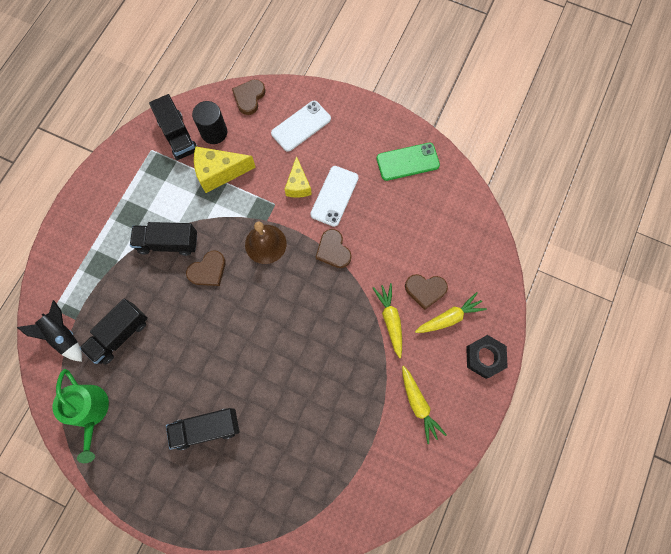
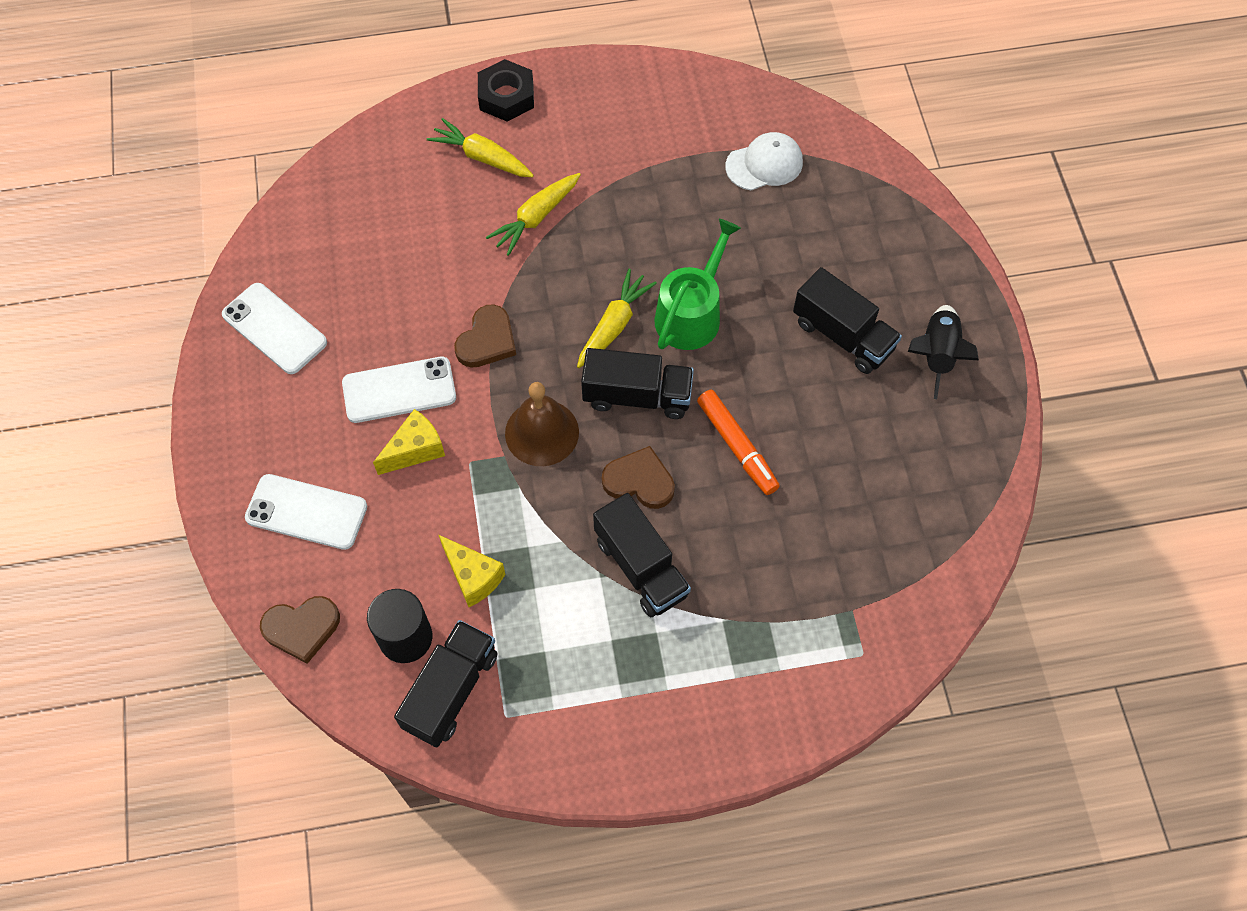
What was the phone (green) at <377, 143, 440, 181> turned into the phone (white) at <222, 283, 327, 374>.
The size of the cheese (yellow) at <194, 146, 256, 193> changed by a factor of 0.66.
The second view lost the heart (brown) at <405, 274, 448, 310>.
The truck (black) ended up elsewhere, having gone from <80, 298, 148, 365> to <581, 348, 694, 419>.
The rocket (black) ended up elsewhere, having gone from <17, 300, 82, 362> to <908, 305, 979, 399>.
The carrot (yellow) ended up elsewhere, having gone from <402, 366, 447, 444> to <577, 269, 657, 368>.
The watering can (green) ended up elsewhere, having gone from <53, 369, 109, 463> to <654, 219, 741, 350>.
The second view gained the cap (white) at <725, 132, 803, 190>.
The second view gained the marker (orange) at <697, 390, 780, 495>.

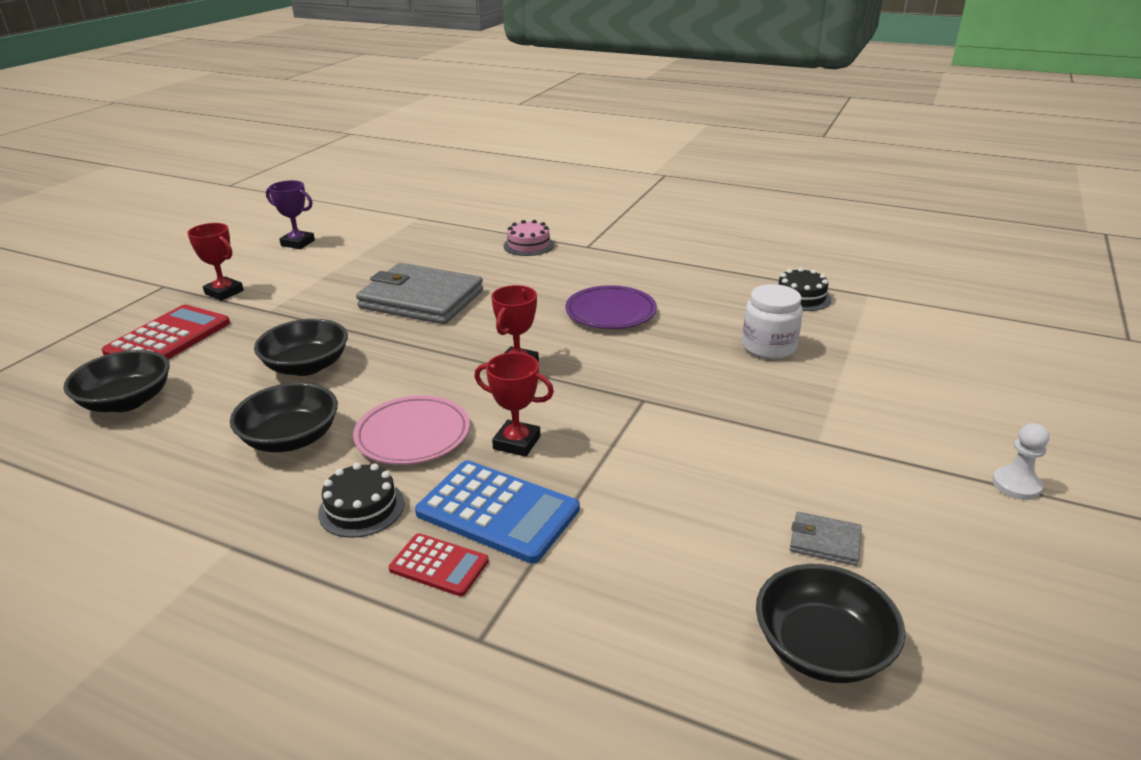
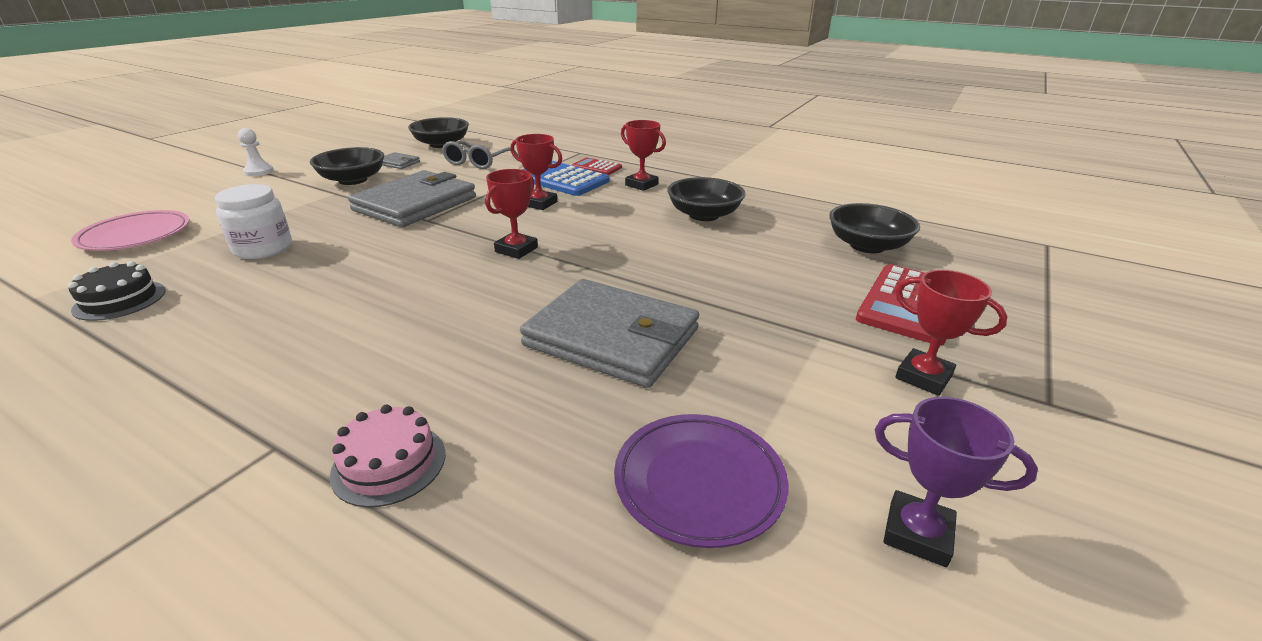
The plate (purple) ended up elsewhere, having gone from <565, 285, 657, 329> to <614, 414, 789, 548>.
The bowl (black) ended up elsewhere, having gone from <254, 319, 348, 376> to <310, 147, 384, 185>.
The plate (pink) ended up elsewhere, having gone from <353, 395, 470, 465> to <71, 210, 190, 251>.
Where the cake (black) stood at <318, 463, 405, 538>, the trophy (red) came to stand at <621, 120, 666, 191>.
The second view gained the glasses (grey) at <442, 141, 518, 169>.
The second view gained the wallet (grey) at <348, 170, 476, 227>.

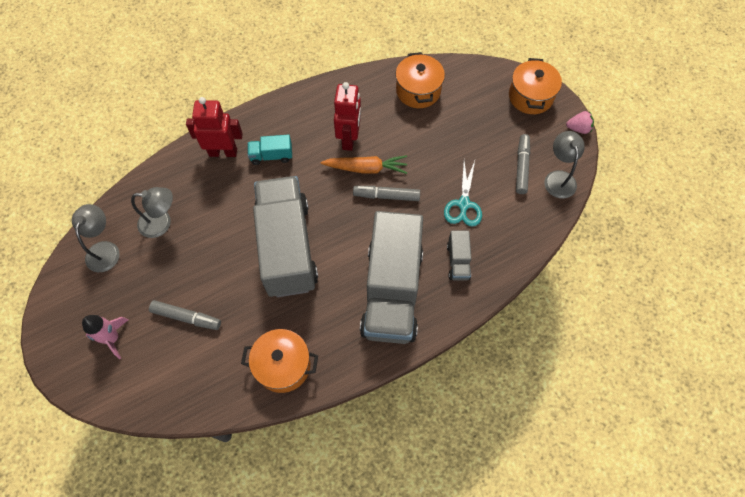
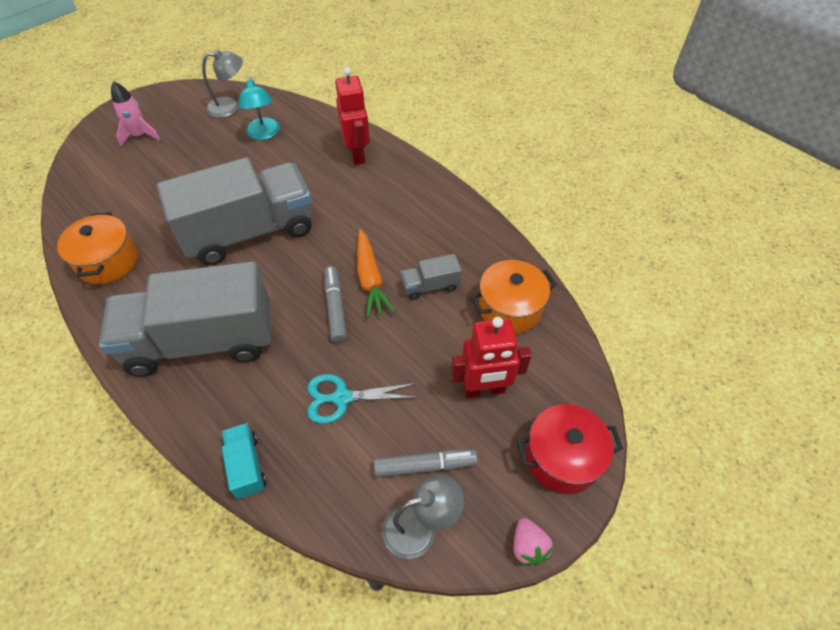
What was the pot (orange) at <509, 58, 562, 114> turned into the pot (red) at <517, 404, 623, 494>.
The robot (red) ended up elsewhere, having gone from <334, 82, 361, 151> to <451, 317, 532, 398>.
The truck (turquoise) ended up elsewhere, having gone from <248, 135, 292, 165> to <222, 423, 267, 499>.
What was the lamp (grey) at <131, 187, 173, 238> turned into the lamp (turquoise) at <239, 76, 280, 140>.
The truck (grey) ended up elsewhere, having gone from <447, 231, 471, 281> to <401, 254, 462, 300>.
The second view lost the marker (grey) at <149, 300, 221, 330>.

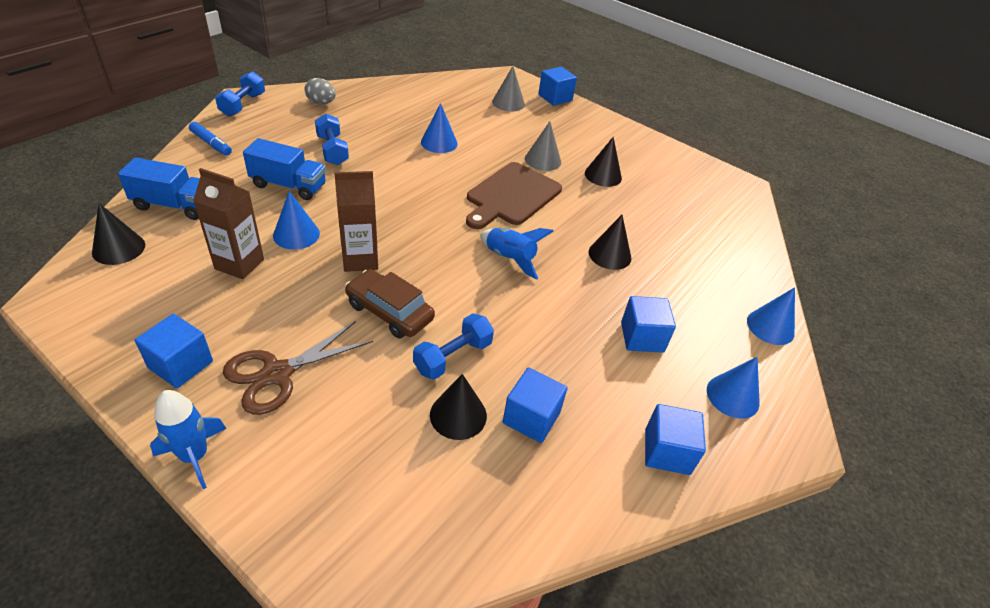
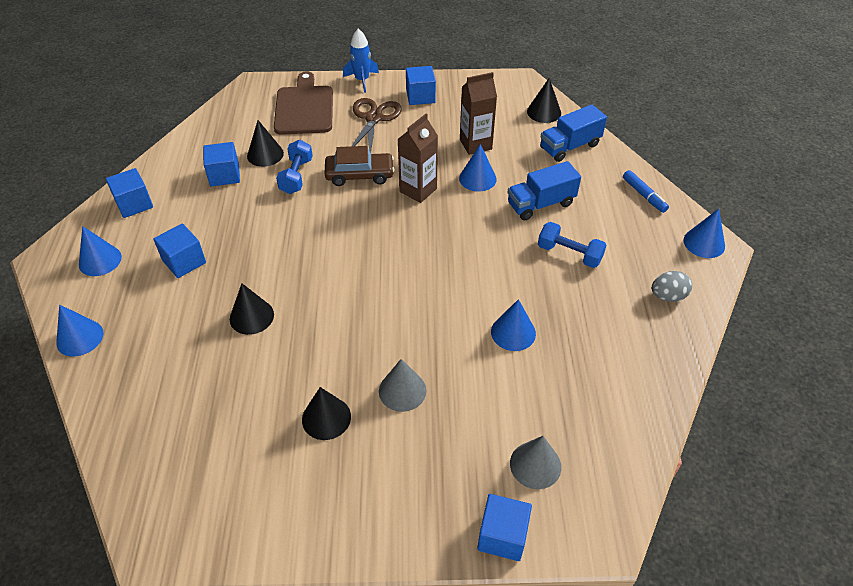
Where the dumbbell (blue) stood at <215, 71, 265, 116>, the cone (blue) came to stand at <684, 209, 725, 258>.
The marker (blue) at <189, 122, 232, 156> ended up facing another way, 120 degrees counterclockwise from before.
The cutting board (brown) ended up elsewhere, having gone from <466, 162, 562, 229> to <274, 71, 333, 135>.
The second view lost the rocket (blue) at <480, 228, 553, 280>.

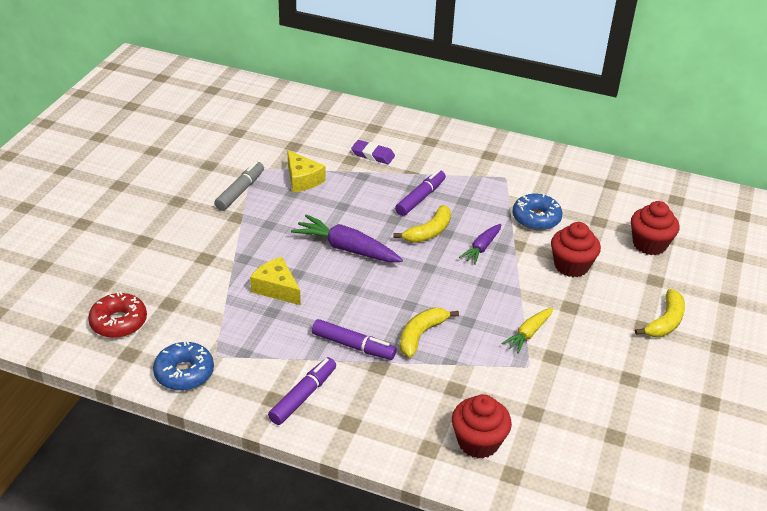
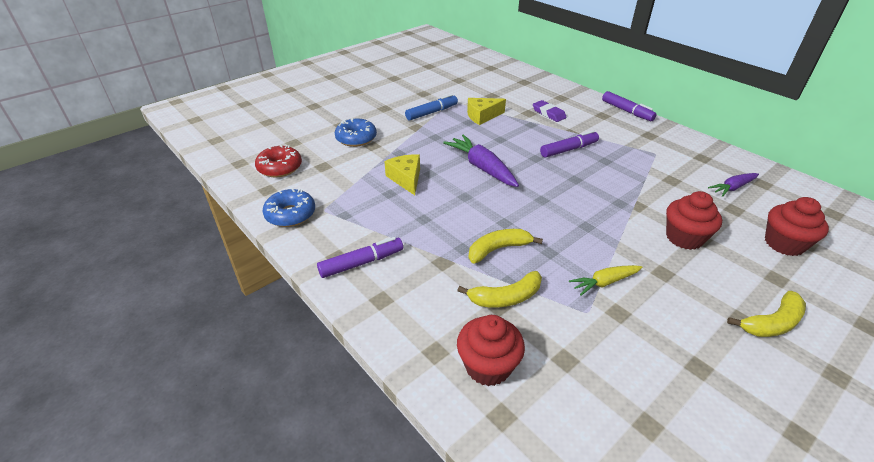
The cheese (yellow) at <287, 150, 326, 192> ended up facing another way, 75 degrees clockwise from before.
What was the marker (grey) at <214, 162, 264, 211> turned into the marker (blue) at <405, 94, 458, 121>.
The donut (blue) ended up elsewhere, having gone from <512, 194, 563, 230> to <335, 118, 377, 147>.
The banana (yellow) ended up elsewhere, having gone from <394, 205, 451, 243> to <457, 271, 542, 308>.
The carrot (purple) ended up elsewhere, having gone from <459, 224, 501, 265> to <708, 173, 759, 197>.
The marker (purple) ended up elsewhere, having gone from <312, 319, 396, 360> to <602, 91, 657, 121>.

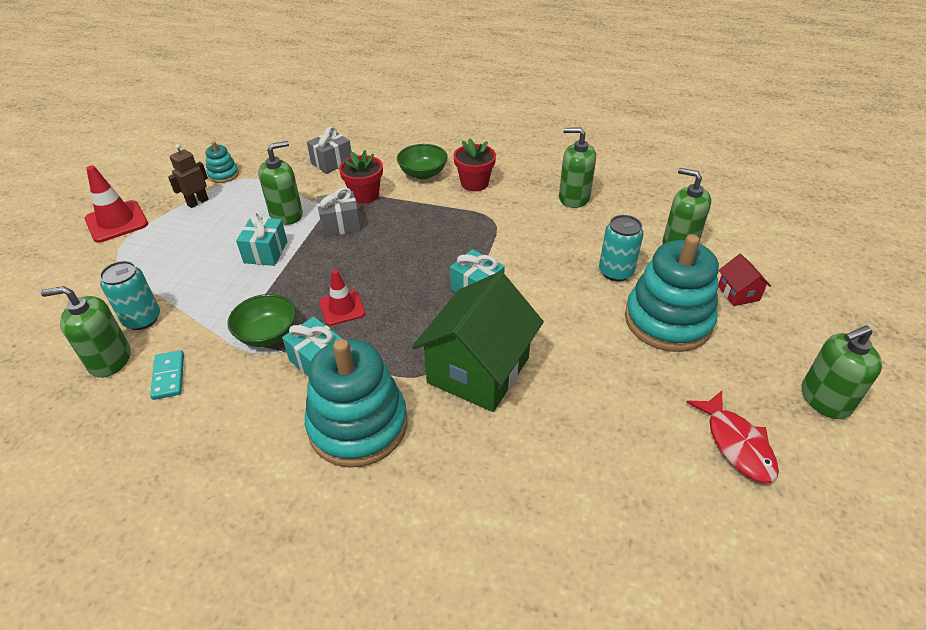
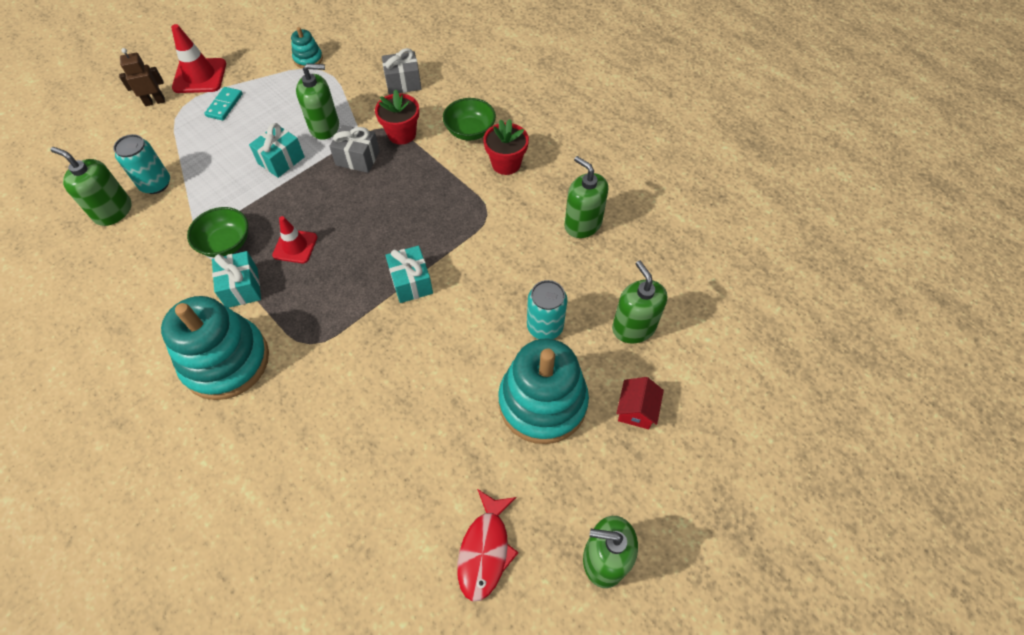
The robot (brown) ended up elsewhere, having gone from <168, 144, 209, 208> to <119, 48, 165, 106>.
The second view lost the house (green) at <412, 271, 544, 412>.
The domino (turquoise) ended up elsewhere, having gone from <150, 350, 184, 400> to <205, 87, 243, 120>.

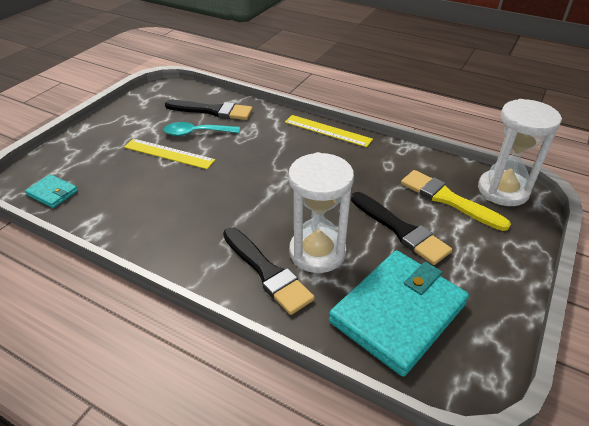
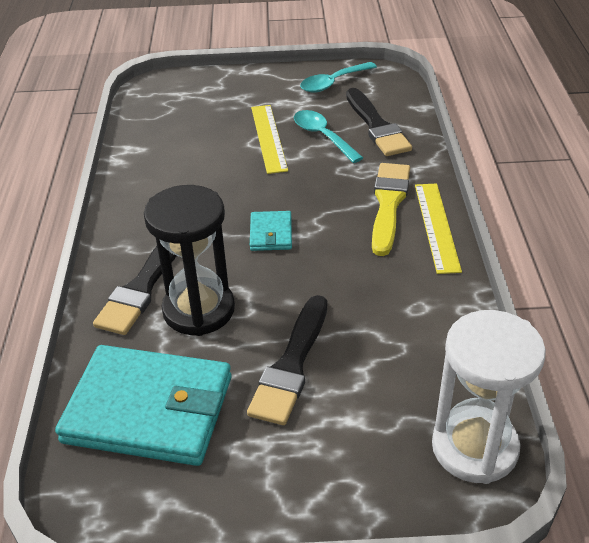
What was the hourglass (white) at <289, 152, 354, 273> turned into the hourglass (black) at <144, 185, 235, 336>.
The brush (yellow) ended up elsewhere, having gone from <401, 170, 511, 231> to <372, 163, 410, 256>.
The wallet (turquoise) ended up elsewhere, having gone from <25, 174, 78, 208> to <250, 211, 292, 251>.
The second view gained the spoon (turquoise) at <300, 62, 377, 93>.

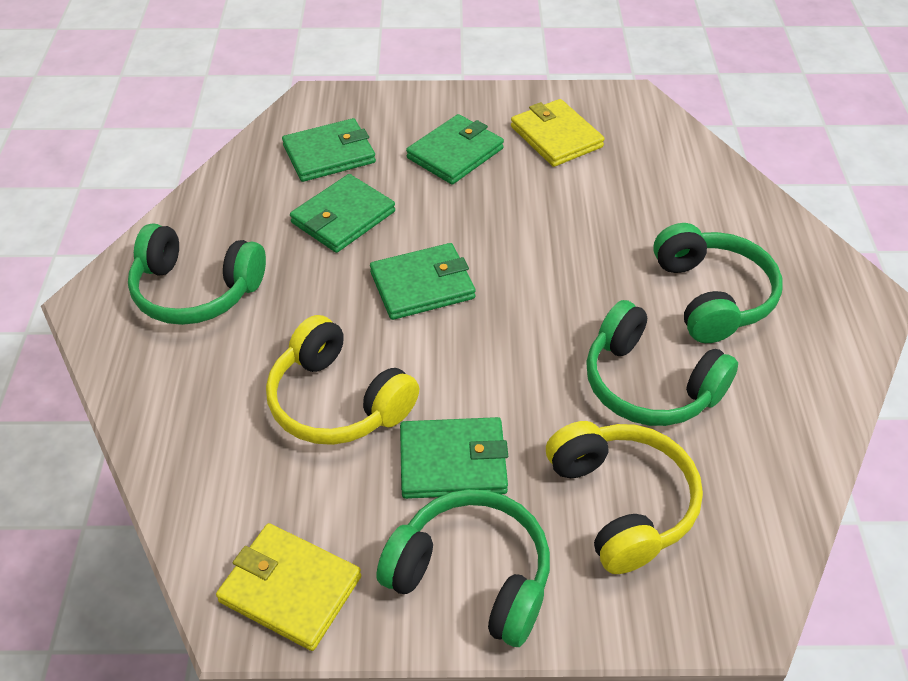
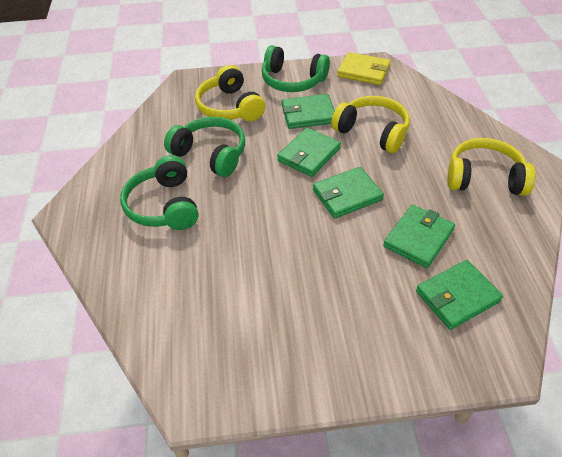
The second view lost the wallet (yellow) at <511, 99, 605, 167>.
The wallet (green) ended up elsewhere, having gone from <406, 114, 504, 185> to <277, 128, 341, 177>.
What was the headphones (green) at <128, 223, 266, 325> turned into the headphones (yellow) at <447, 138, 535, 196>.

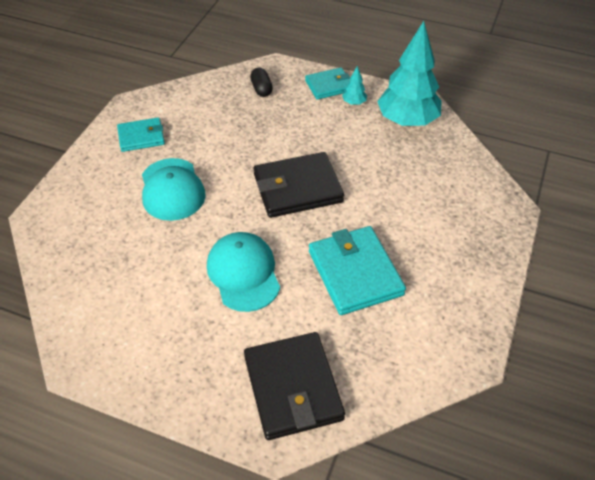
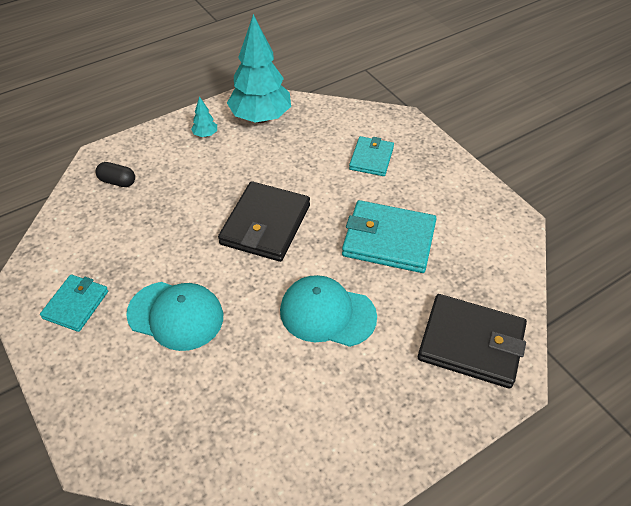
The wallet (turquoise) ended up elsewhere, having gone from <305, 67, 350, 100> to <349, 136, 394, 176>.

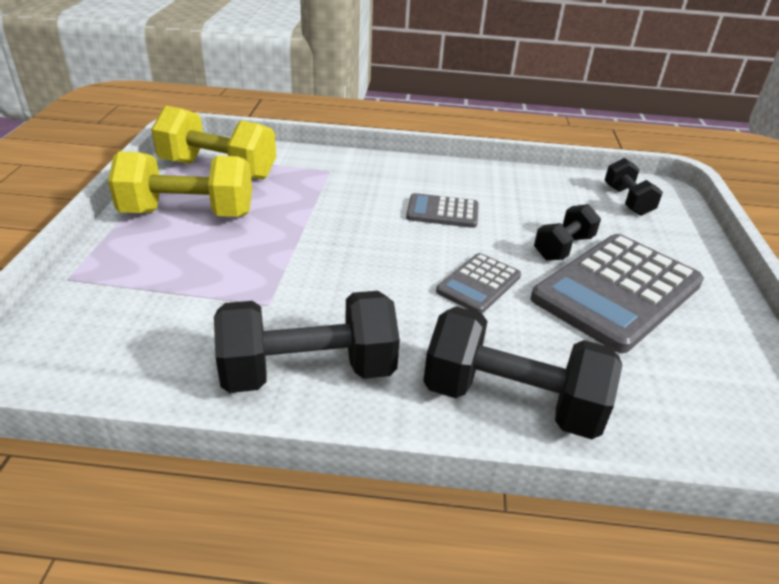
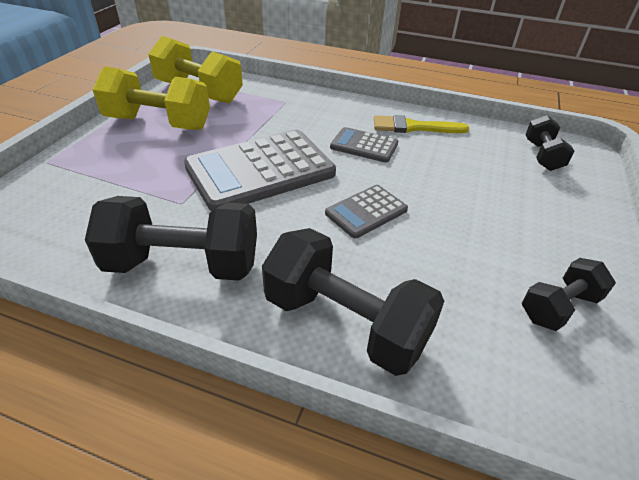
The dumbbell (black) ended up elsewhere, having gone from <534, 204, 601, 260> to <522, 258, 616, 331>.
The calculator (grey) ended up elsewhere, having gone from <531, 234, 704, 353> to <184, 130, 336, 212>.
The second view gained the brush (yellow) at <374, 115, 469, 133>.

